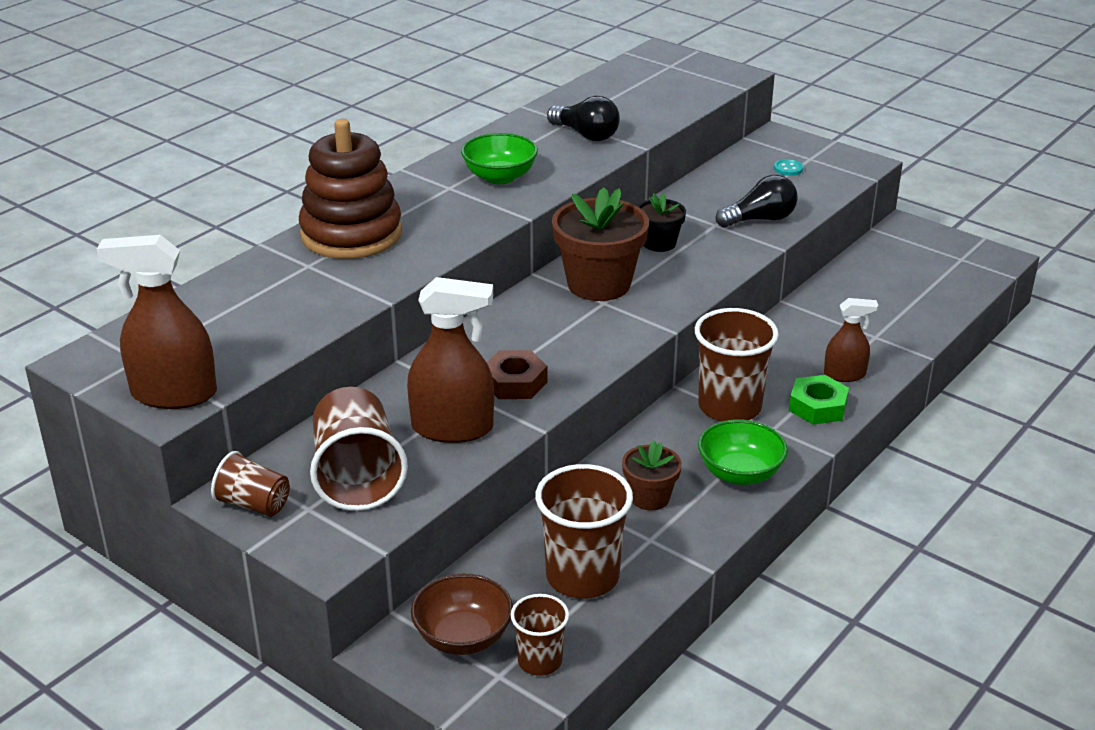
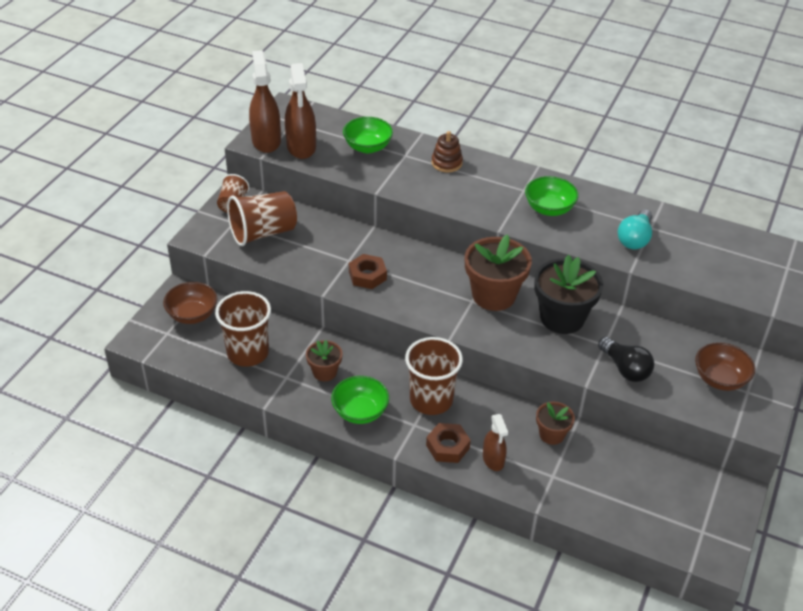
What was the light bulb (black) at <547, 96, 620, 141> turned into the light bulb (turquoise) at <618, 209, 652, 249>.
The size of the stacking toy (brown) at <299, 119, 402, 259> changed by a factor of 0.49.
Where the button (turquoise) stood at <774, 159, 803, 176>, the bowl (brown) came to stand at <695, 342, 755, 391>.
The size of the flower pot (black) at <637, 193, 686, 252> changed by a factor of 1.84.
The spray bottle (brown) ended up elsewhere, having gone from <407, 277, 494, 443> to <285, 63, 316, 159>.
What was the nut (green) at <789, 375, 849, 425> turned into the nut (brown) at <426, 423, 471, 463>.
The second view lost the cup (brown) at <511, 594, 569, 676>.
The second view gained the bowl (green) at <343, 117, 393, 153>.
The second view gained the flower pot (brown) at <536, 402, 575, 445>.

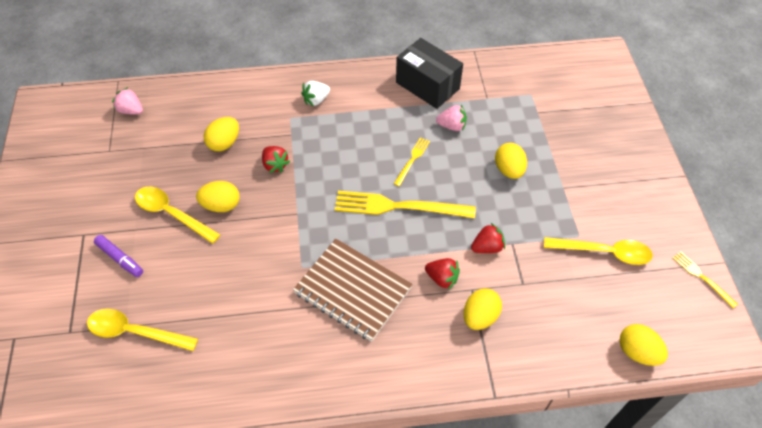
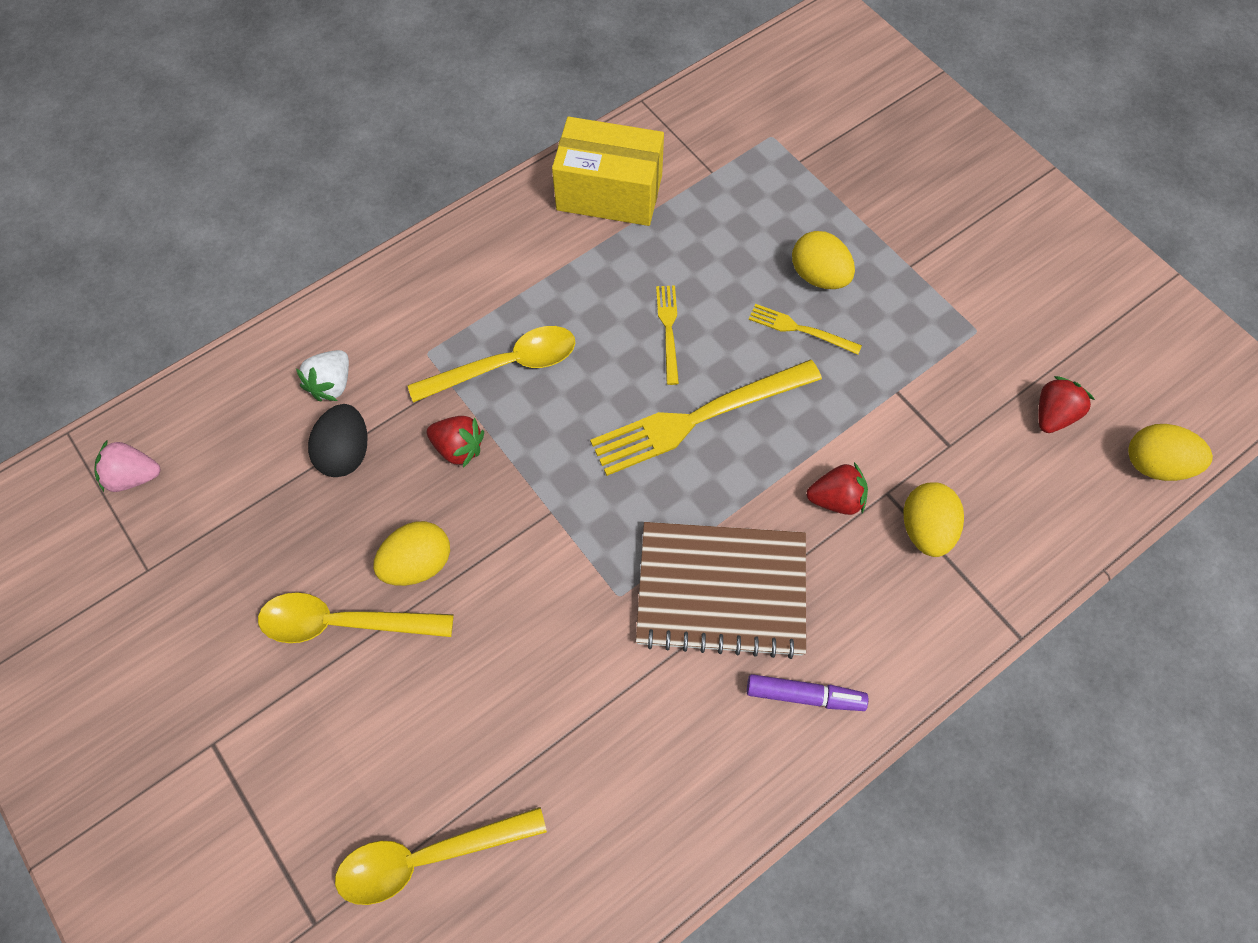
What was the box (black) at <396, 38, 463, 109> turned into the box (yellow) at <552, 117, 664, 226>.
The strawberry (white) ended up elsewhere, having gone from <301, 81, 330, 106> to <296, 350, 349, 402>.
The second view lost the strawberry (pink) at <436, 105, 467, 131>.
What was the egg (yellow) at <204, 117, 239, 151> turned into the egg (black) at <308, 404, 368, 477>.
The strawberry (red) ended up elsewhere, having gone from <471, 223, 505, 253> to <1039, 376, 1095, 433>.
The marker (purple) ended up elsewhere, having gone from <94, 235, 143, 277> to <747, 674, 868, 711>.
The spoon (yellow) ended up elsewhere, having gone from <544, 237, 653, 265> to <408, 326, 575, 403>.
The fork (yellow) ended up elsewhere, having gone from <673, 251, 738, 308> to <749, 304, 862, 355>.

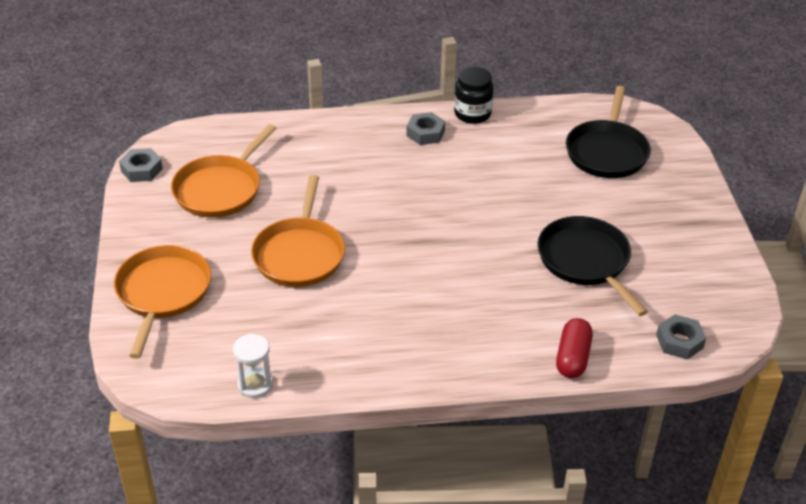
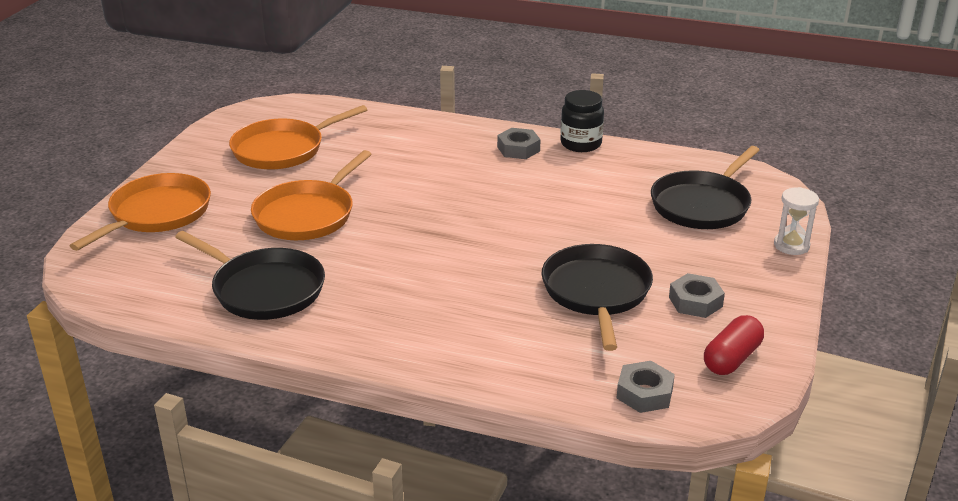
The nut (grey) ended up elsewhere, having gone from <119, 148, 163, 182> to <669, 273, 725, 318>.
The capsule (red) ended up elsewhere, having gone from <556, 318, 593, 378> to <704, 315, 764, 375>.
The hourglass (white) ended up elsewhere, having gone from <233, 334, 273, 398> to <774, 187, 819, 255>.
The second view gained the pan (black) at <175, 231, 325, 320>.

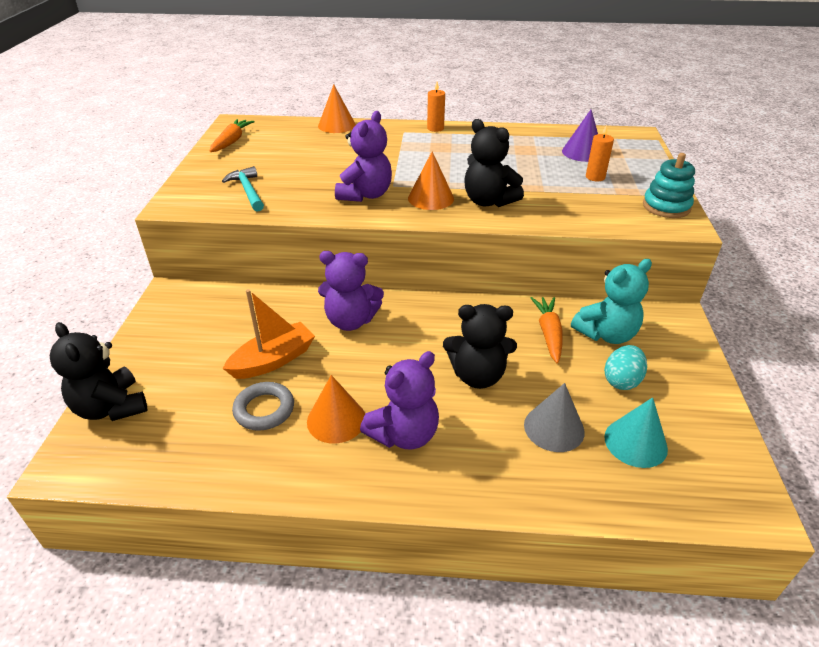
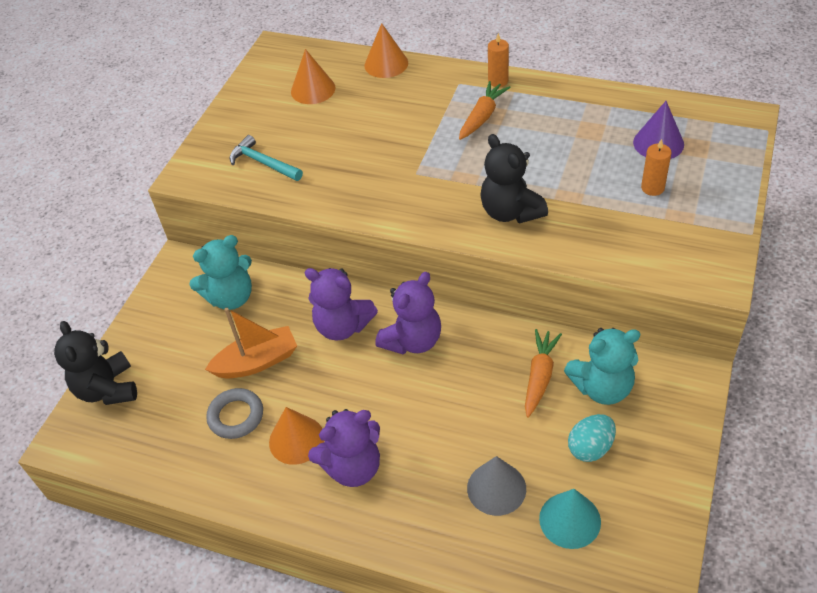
The teddy bear (purple) ended up elsewhere, having gone from <335, 111, 392, 202> to <375, 272, 441, 355>.
The carrot (orange) ended up elsewhere, having gone from <210, 119, 255, 152> to <459, 81, 511, 140>.
The cone (orange) ended up elsewhere, having gone from <408, 151, 454, 210> to <291, 49, 336, 104>.
The second view lost the stacking toy (turquoise) at <643, 153, 695, 218>.
The hammer (turquoise) at <222, 166, 264, 212> ended up facing another way, 45 degrees counterclockwise from before.
The second view lost the teddy bear (black) at <443, 304, 517, 389>.
The second view gained the teddy bear (turquoise) at <189, 235, 252, 310>.

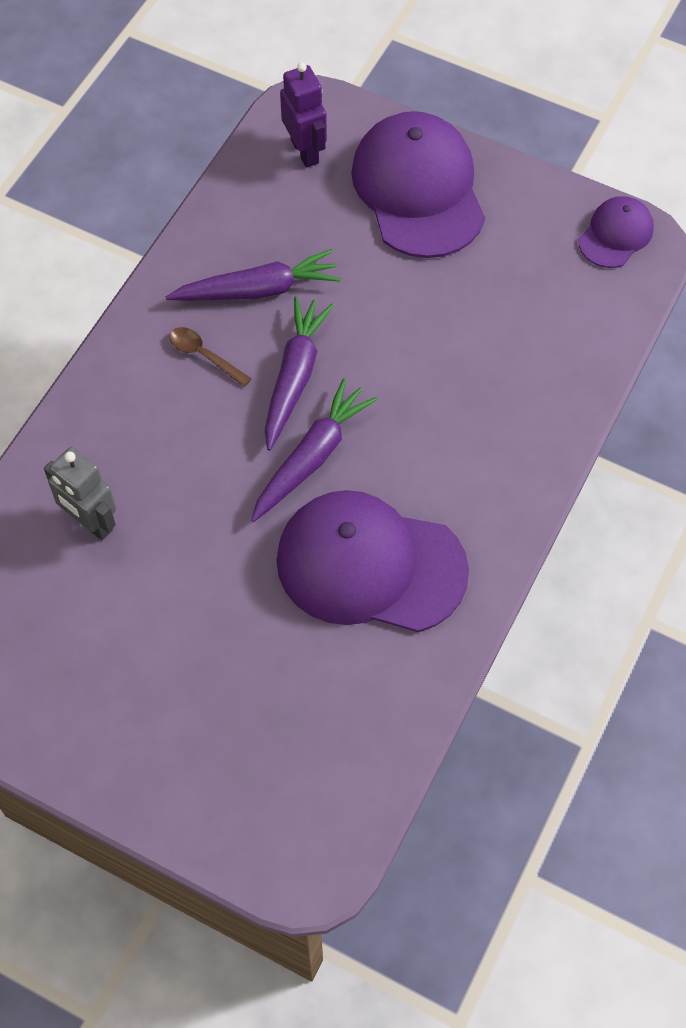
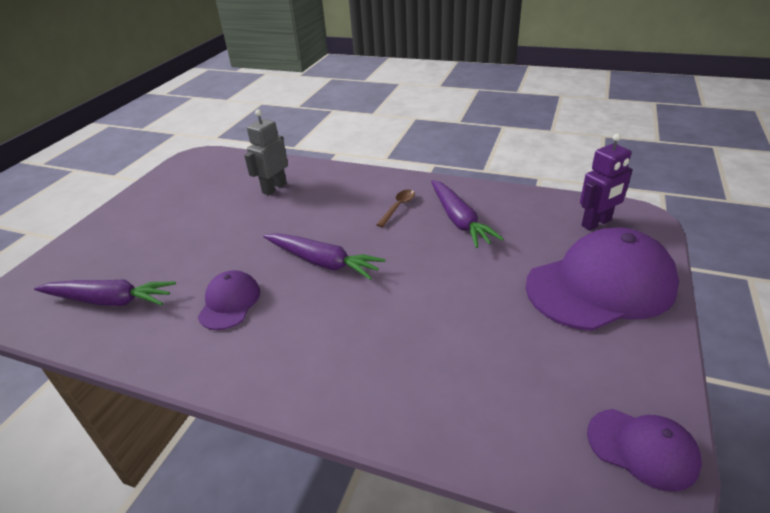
The carrot (purple) ended up elsewhere, having gone from <265, 296, 334, 451> to <34, 279, 176, 306>.
The size of the cap (purple) at <276, 490, 469, 632> changed by a factor of 0.50.

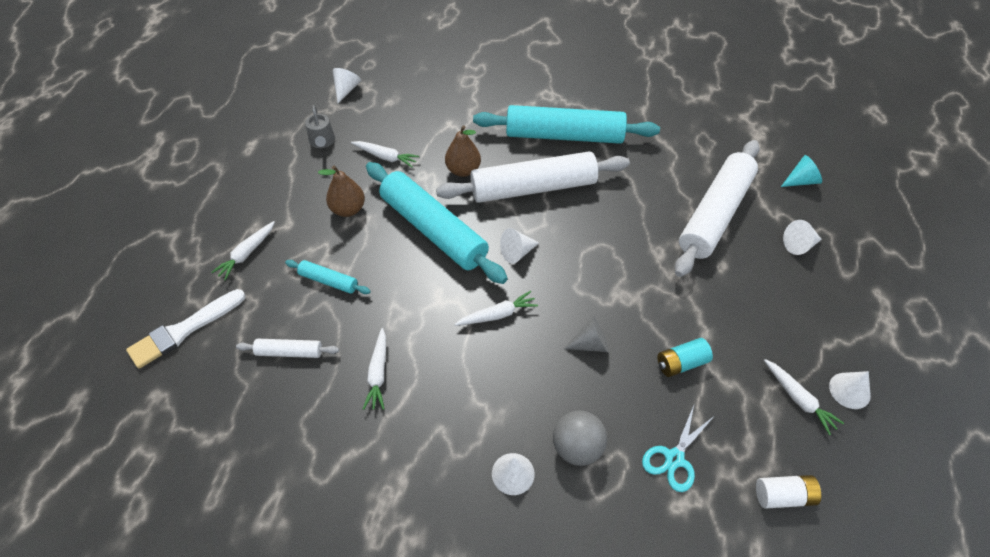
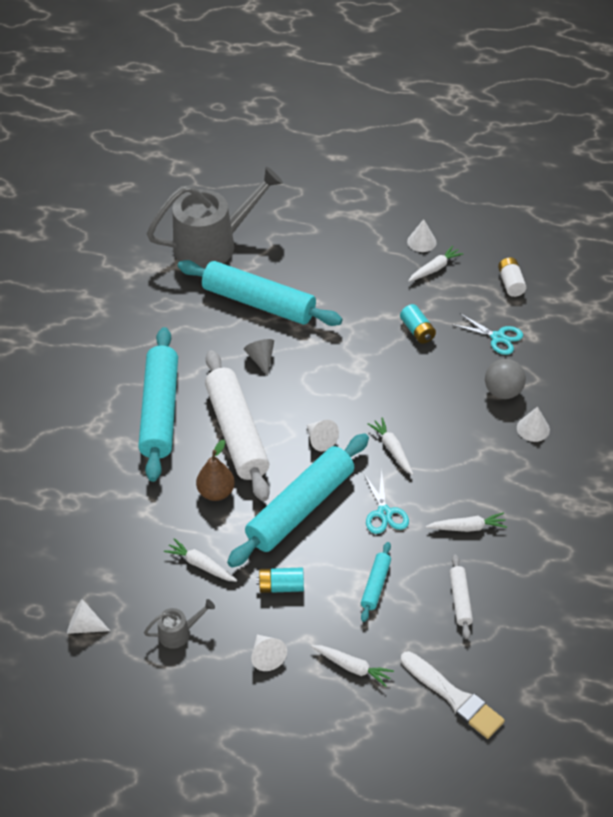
What was the rolling pin (white) at <675, 140, 760, 277> turned into the rolling pin (turquoise) at <178, 260, 342, 326>.
The carrot (white) at <351, 141, 419, 168> ended up facing another way, 75 degrees counterclockwise from before.
Where the cone (turquoise) stood at <781, 155, 822, 187>, the watering can (grey) came to stand at <147, 167, 283, 269>.
Where the pear (brown) stood at <318, 165, 365, 217>, the battery (turquoise) came to stand at <256, 567, 304, 593>.
The cone (white) ended up elsewhere, having gone from <783, 220, 822, 255> to <251, 635, 287, 671>.
The cone (grey) ended up elsewhere, having gone from <564, 316, 609, 352> to <244, 339, 274, 376>.
The second view gained the scissors (turquoise) at <364, 470, 409, 534>.

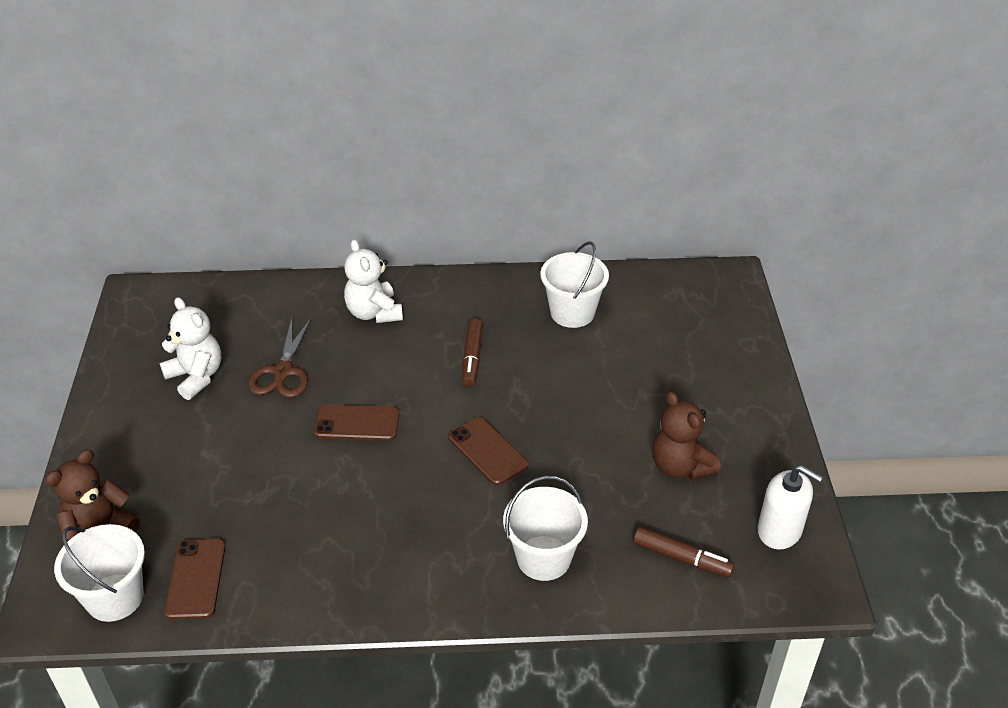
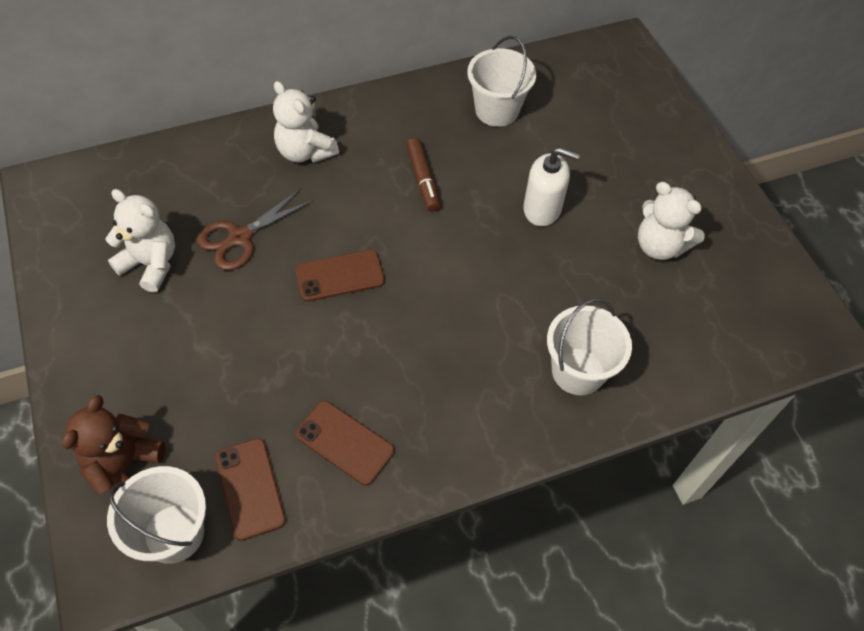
The scissors (brown) at <248, 317, 312, 398> ended up facing another way, 60 degrees clockwise from before.
What was the teddy bear (brown) at <652, 391, 720, 480> turned into the teddy bear (white) at <638, 182, 705, 260>.
The phone (brown) ended up elsewhere, having gone from <448, 417, 528, 485> to <295, 401, 395, 485>.
The soap dispenser (white) ended up elsewhere, having gone from <758, 465, 823, 550> to <523, 147, 580, 226>.
The second view lost the marker (brown) at <633, 527, 735, 577>.

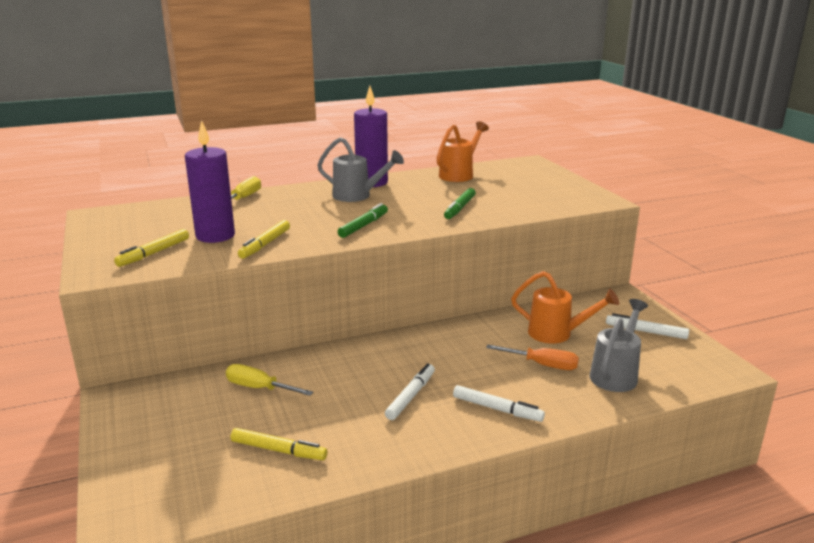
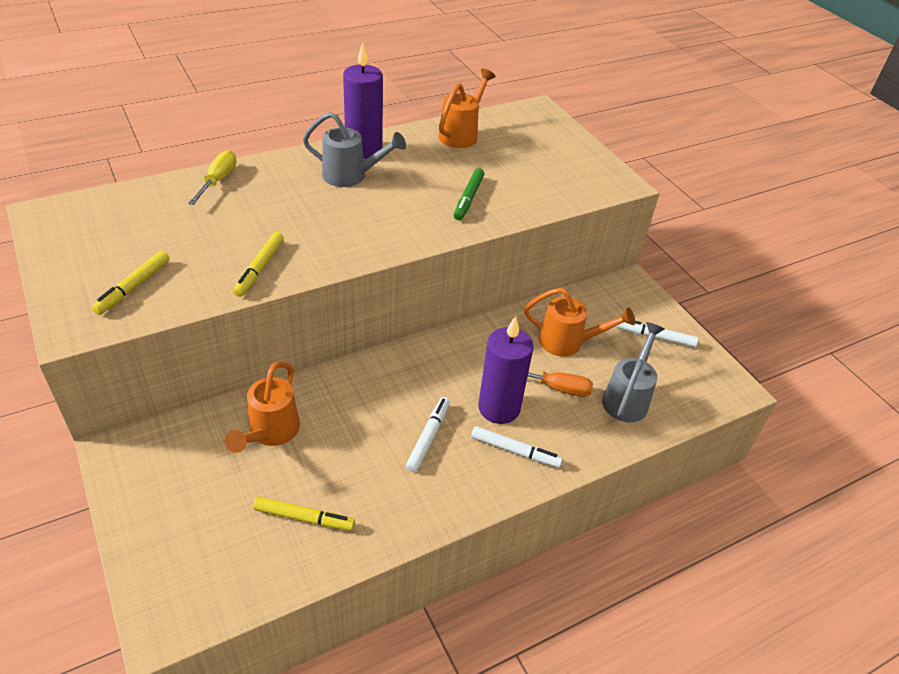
The candle (purple) ended up elsewhere, having gone from <185, 120, 235, 243> to <478, 316, 534, 424>.
The second view lost the marker (green) at <338, 203, 388, 238>.
Where the screwdriver (yellow) stood at <226, 364, 313, 396>, the watering can (orange) came to stand at <225, 362, 300, 453>.

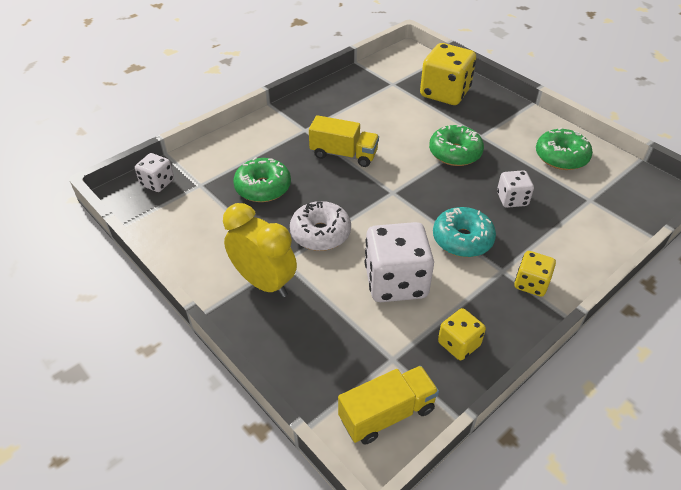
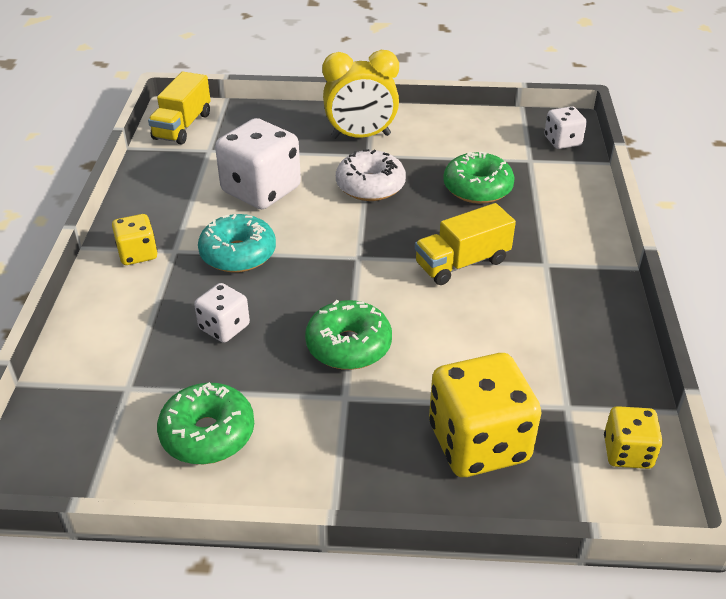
The dice (yellow) ended up elsewhere, having gone from <438, 308, 486, 360> to <604, 406, 663, 469>.

